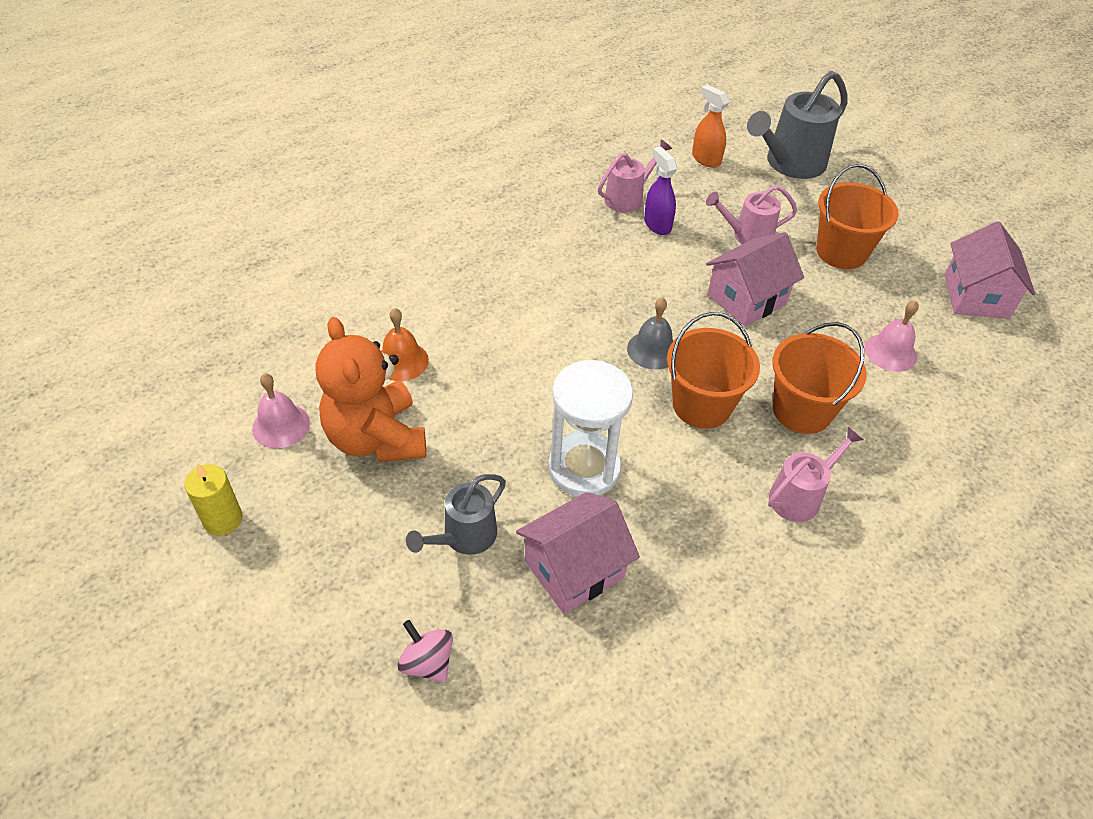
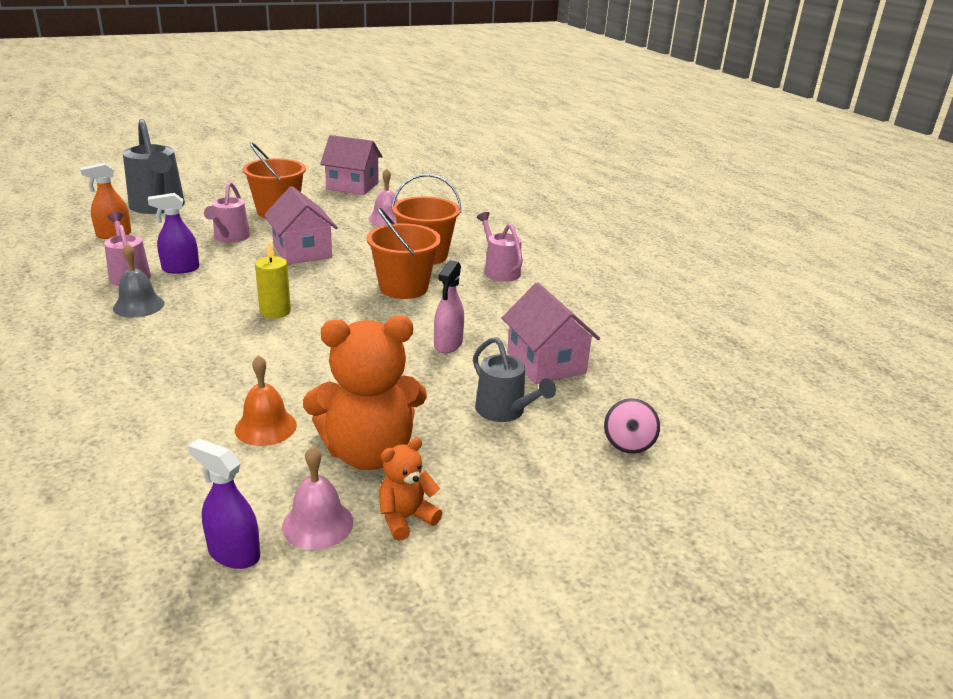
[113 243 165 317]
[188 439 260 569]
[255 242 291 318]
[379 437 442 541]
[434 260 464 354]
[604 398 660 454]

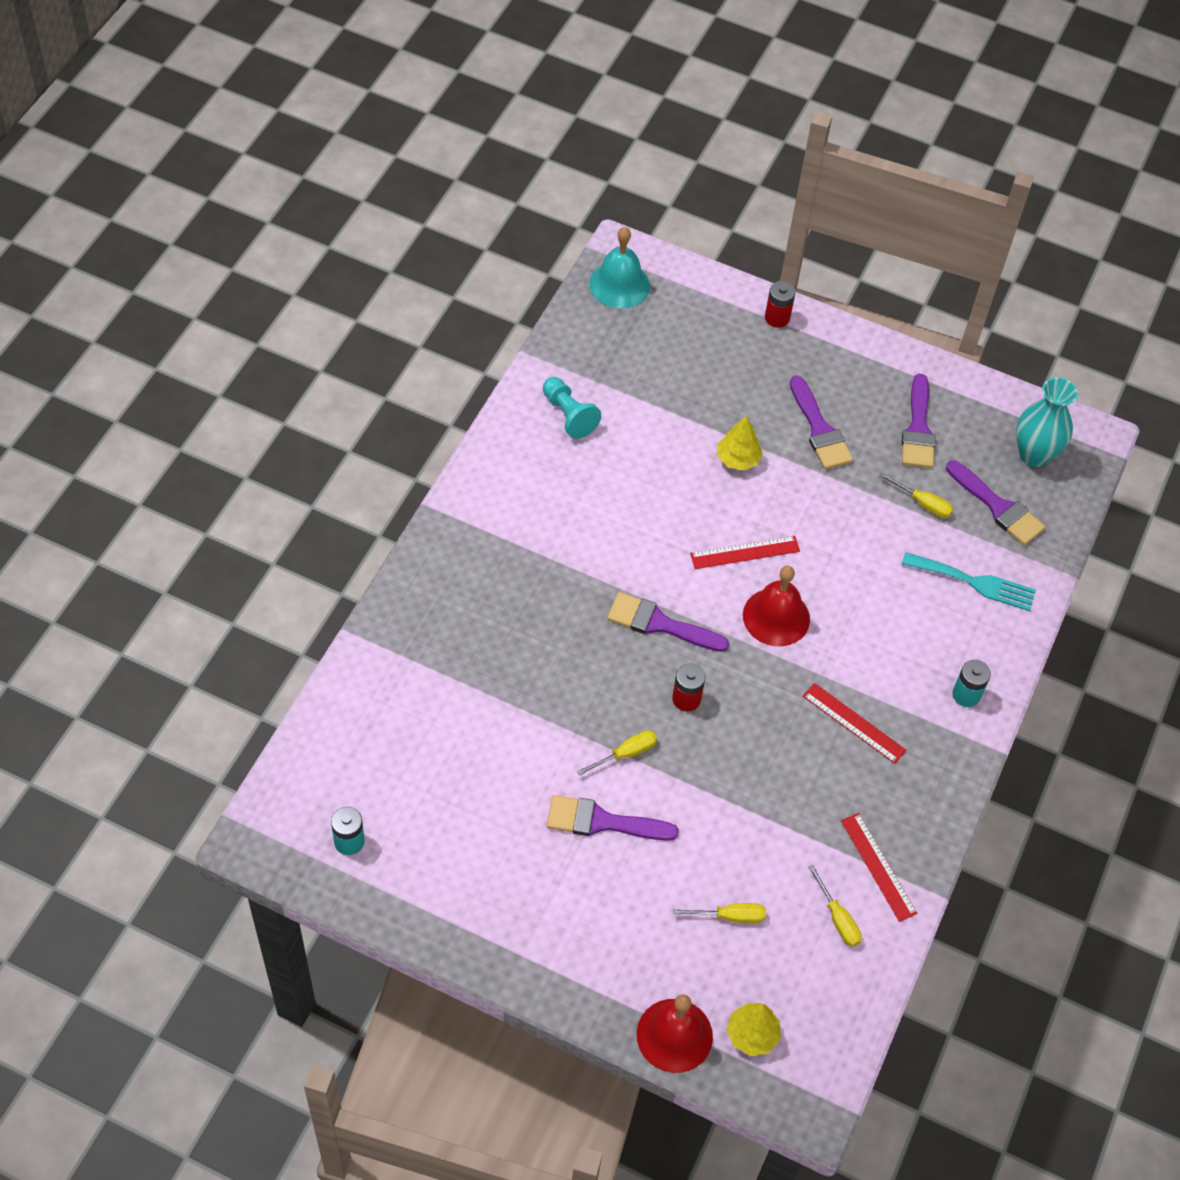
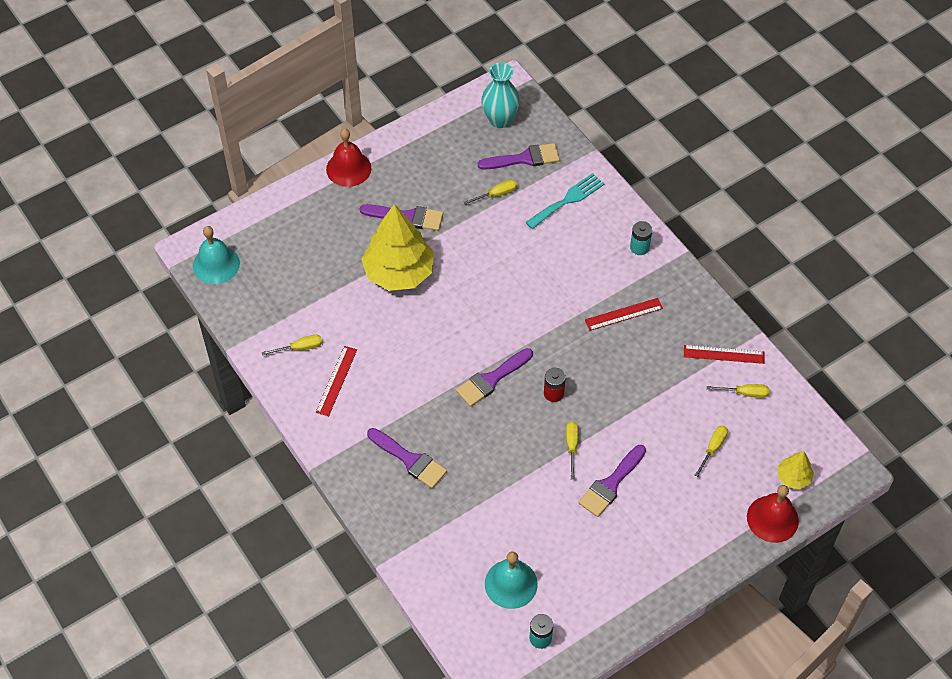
[262 335 322 356]
[316 346 357 416]
[326 128 371 187]
[361 204 434 291]
[367 428 447 489]
[485 551 538 609]
[765 281 796 328] (first image)

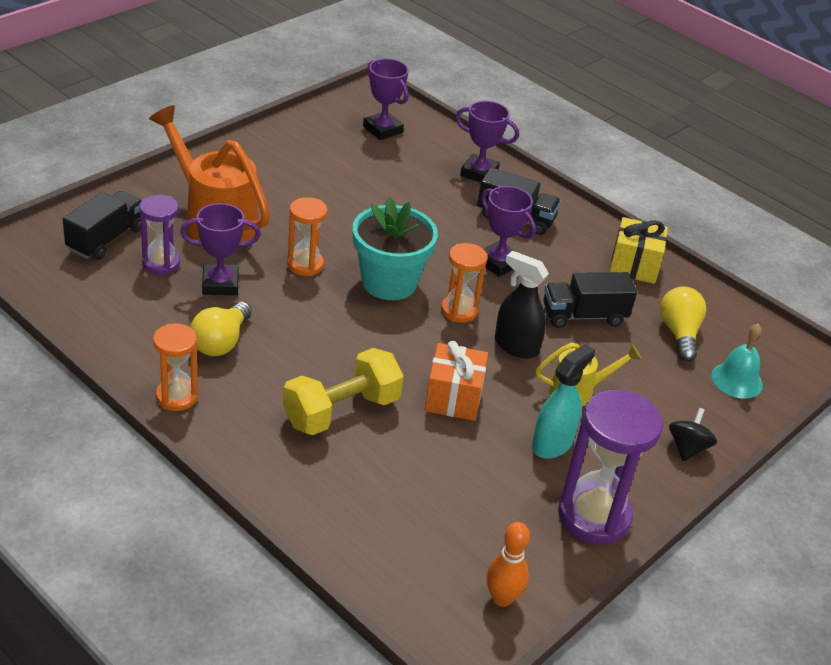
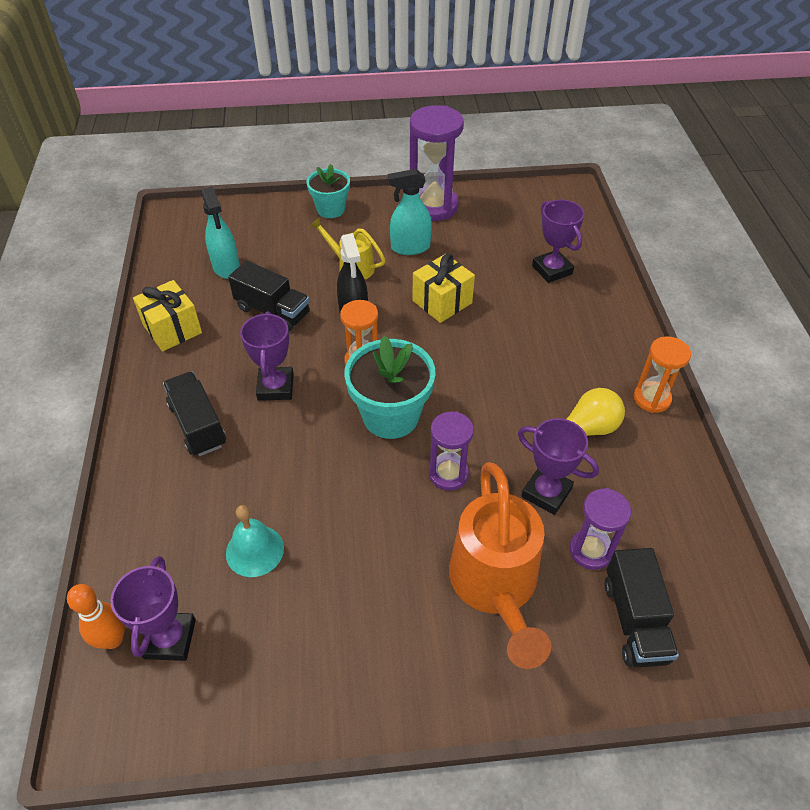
[67 584 125 649]
[202 187 240 279]
[226 505 284 577]
[307 164 350 218]
[412 254 475 323]
[429 411 474 491]
[532 199 584 283]
[604 548 679 667]
[283 348 404 435] (first image)

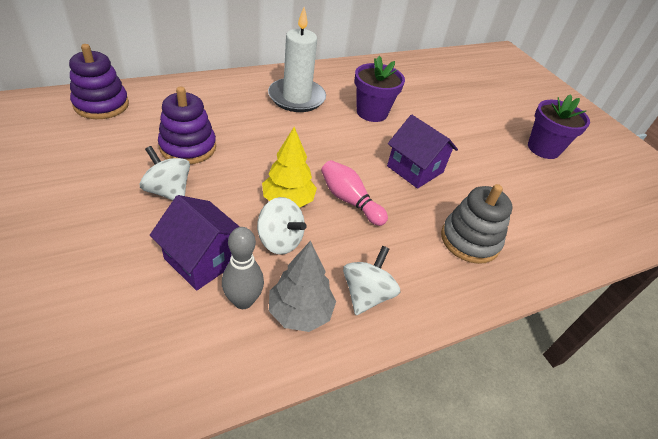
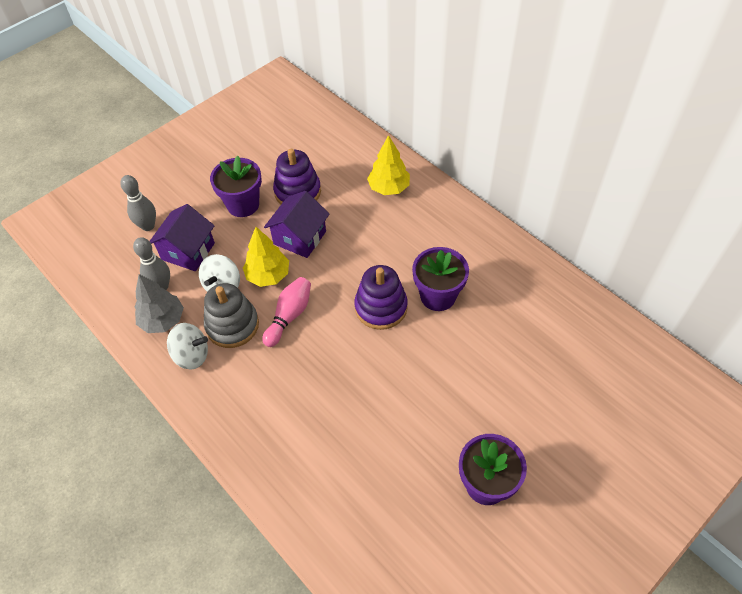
[120 175 156 231]
[204 283 259 348]
[210 156 262 217]
[264 191 330 258]
[354 265 408 330]
[367 135 410 195]
[268 7 326 112] (first image)

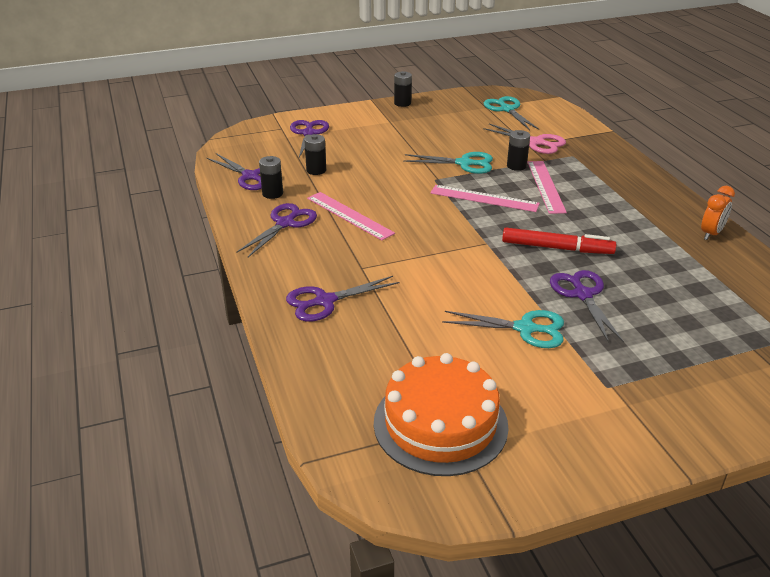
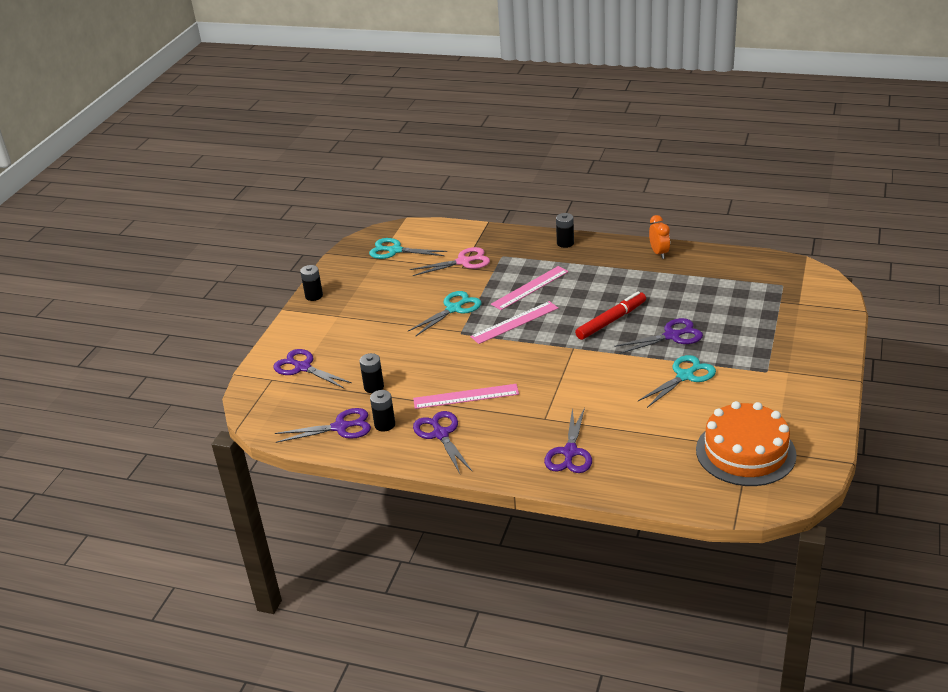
[491 266 569 310]
[556 213 574 248]
[614 318 703 354]

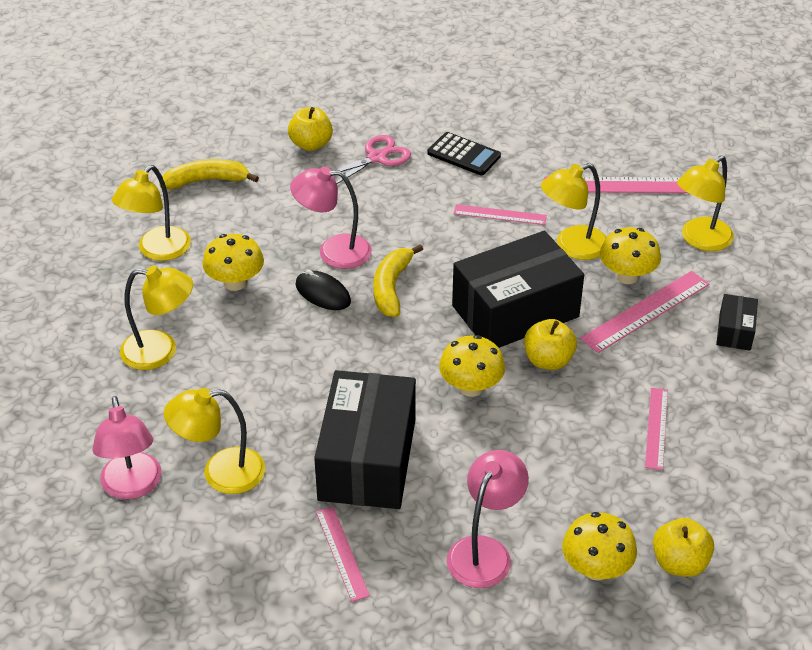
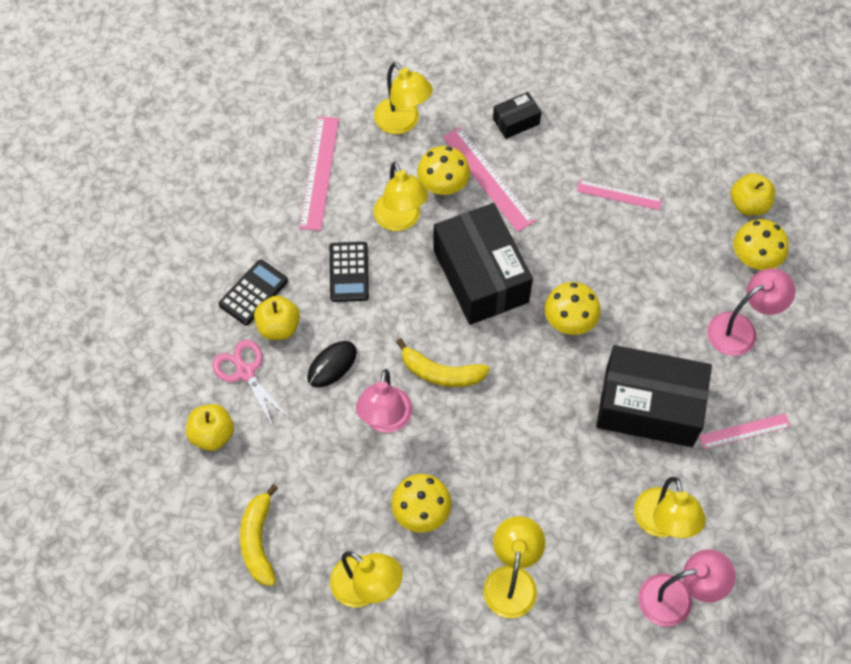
[254 295 300 340]
[307 341 357 388]
[330 242 369 302]
[493 92 541 139]
[707 268 795 356]

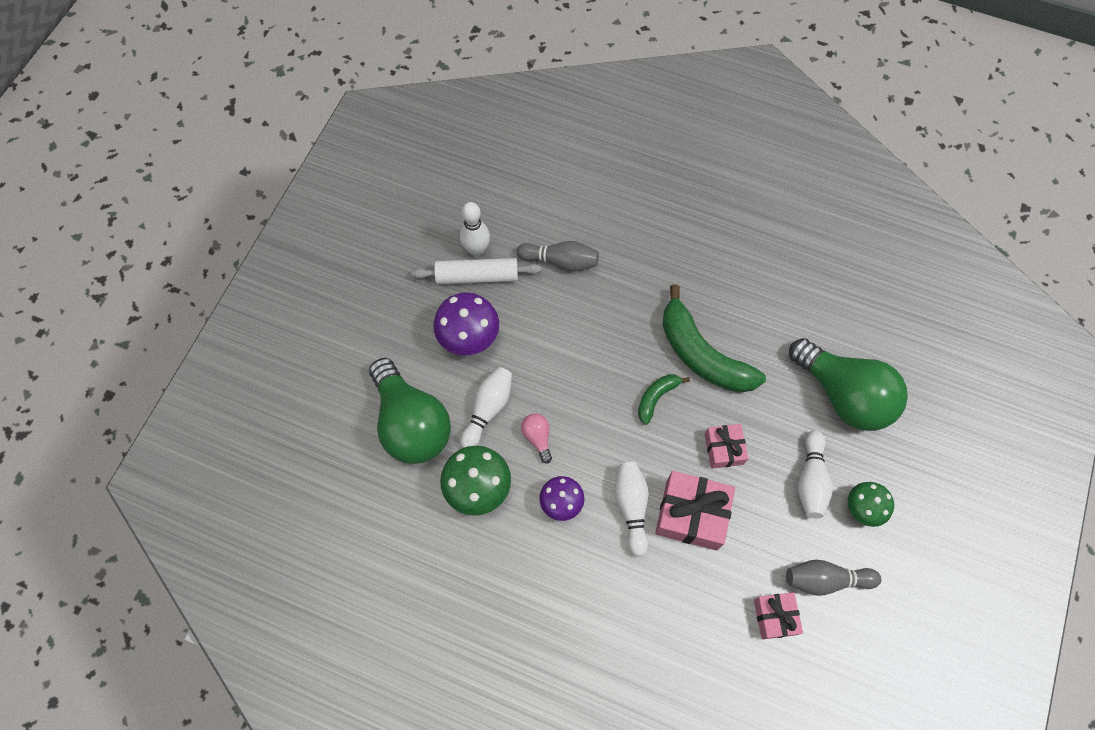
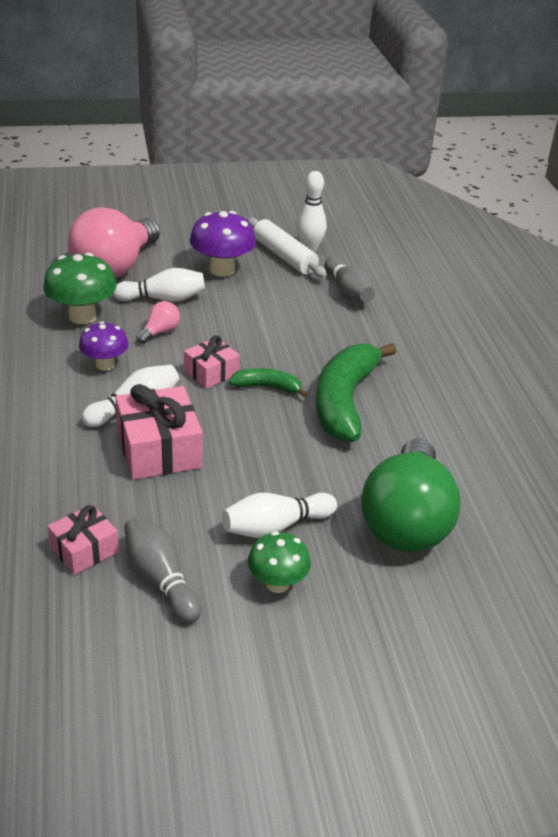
[68 207 160 278]
[184 335 239 389]

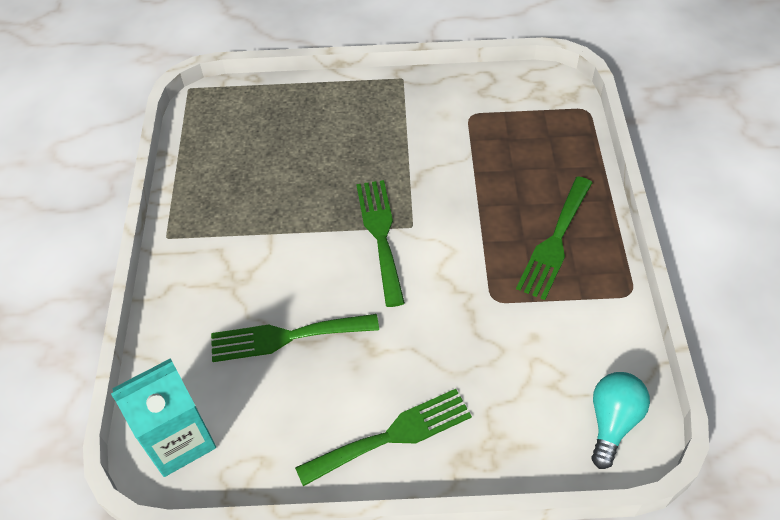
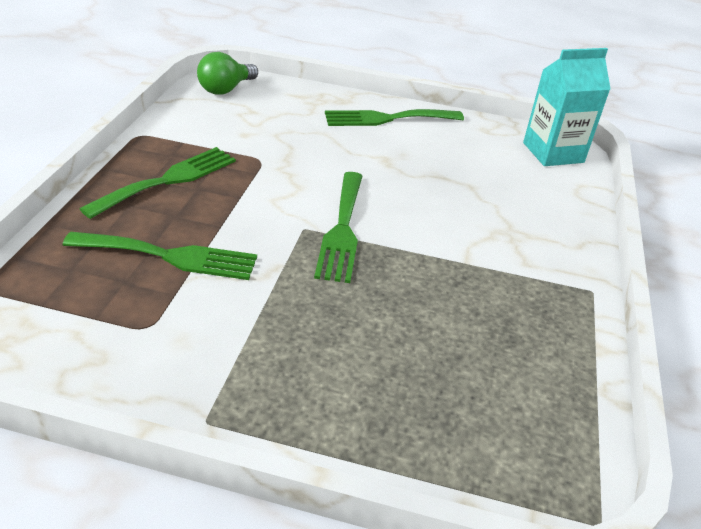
[63 232 257 280]
[197 52 258 95]

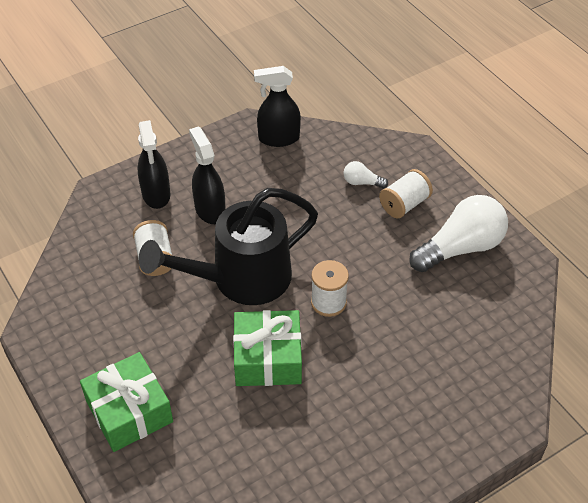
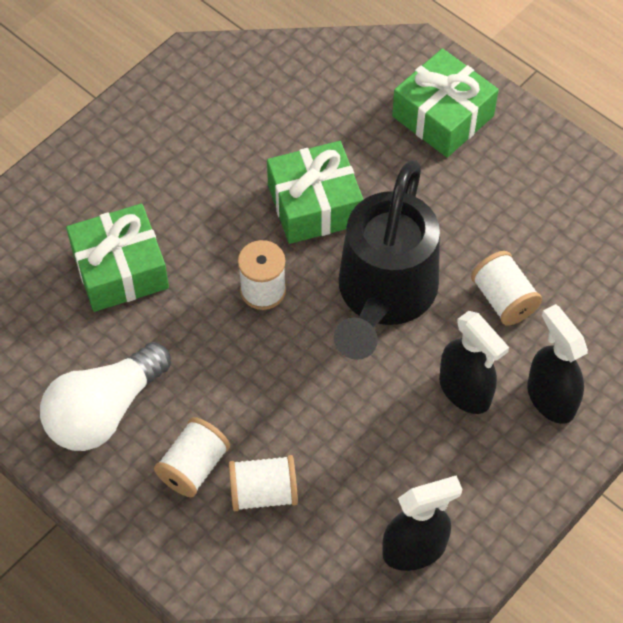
[66 204 169 312]
[229 455 298 511]
[334 160 440 360]

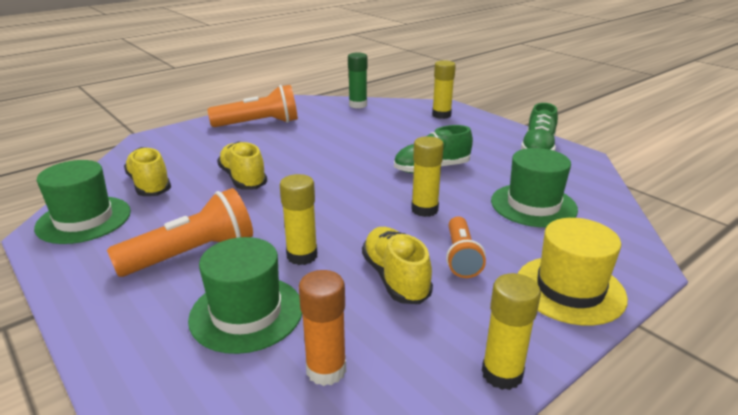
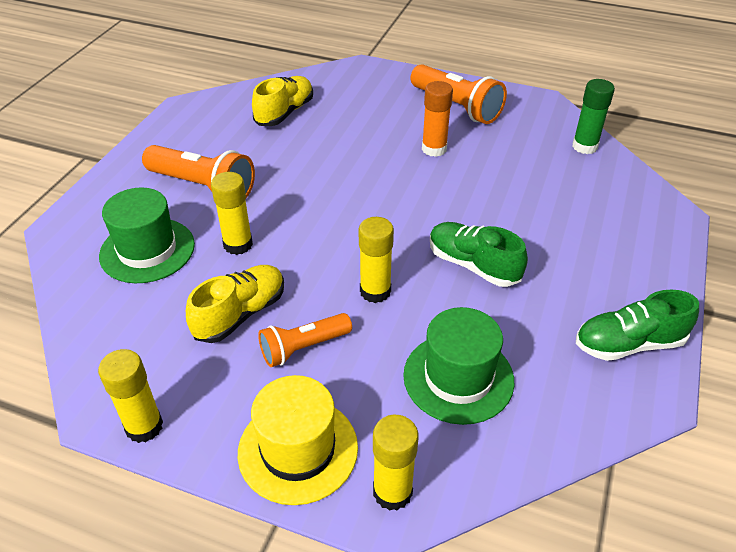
[373 415 419 511]
[422 81 453 157]
[34 160 131 244] (first image)
[217 142 267 190] (first image)

